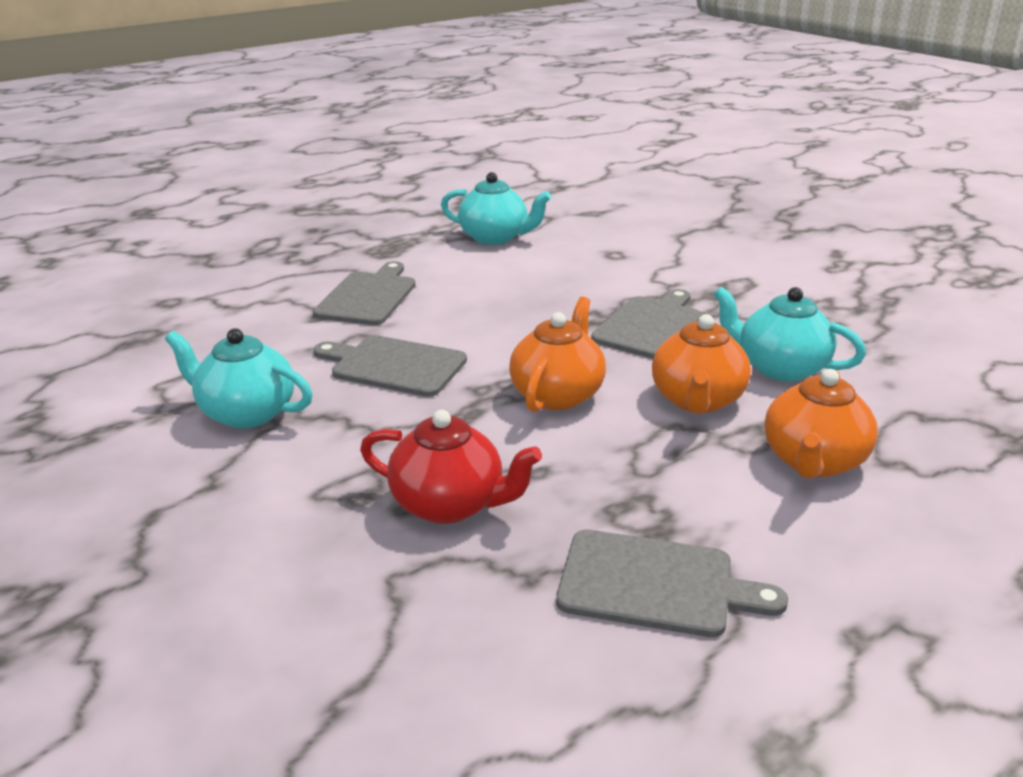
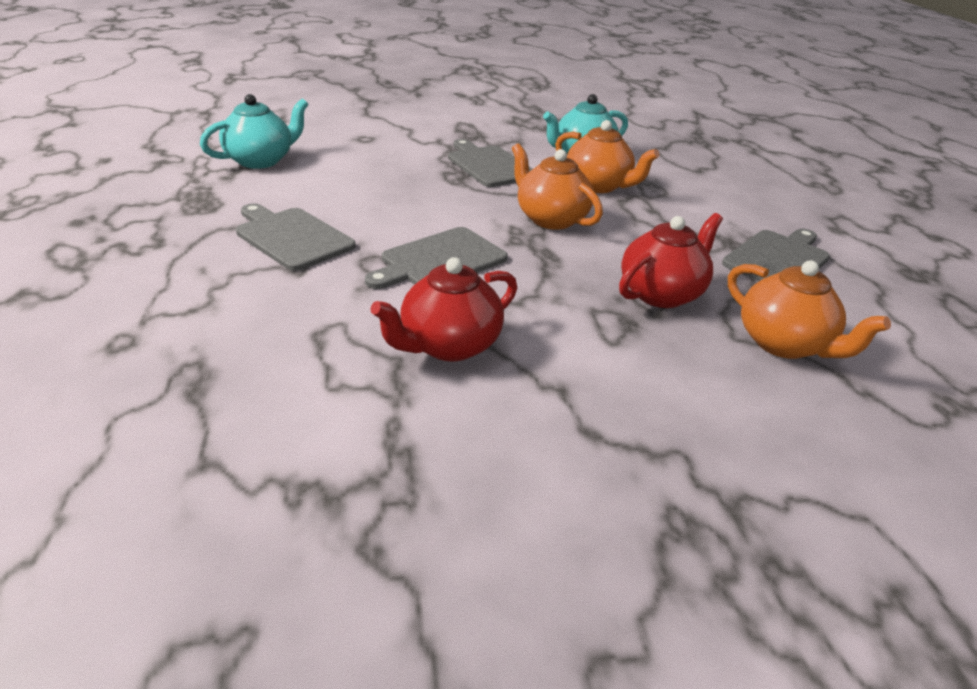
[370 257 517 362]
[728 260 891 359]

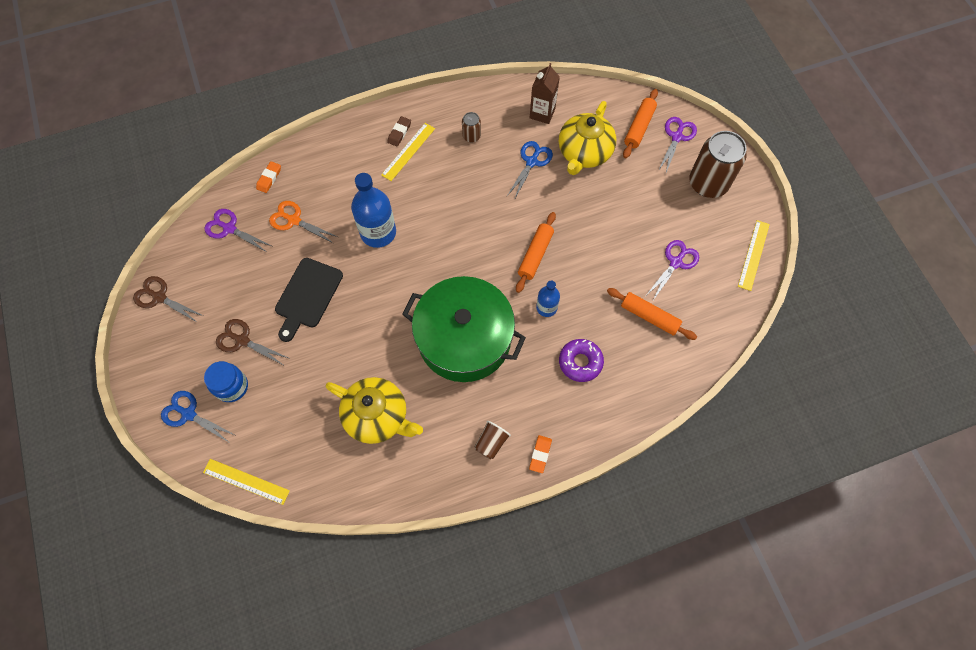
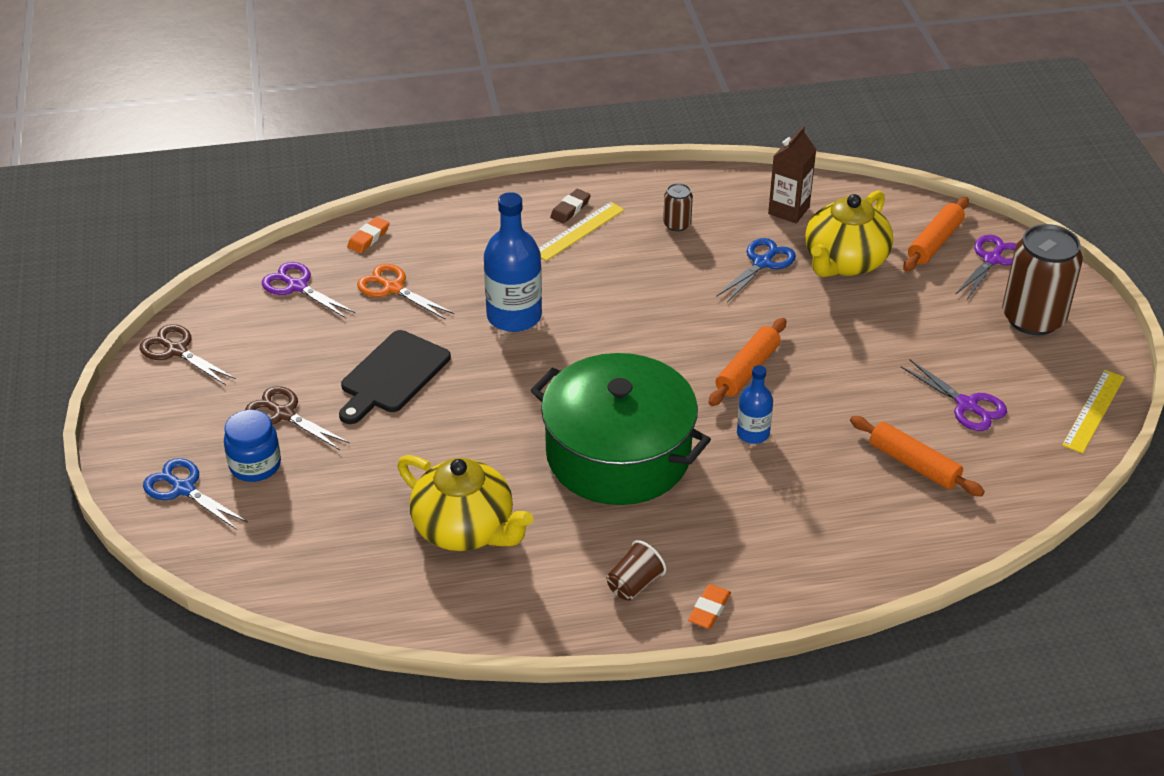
[901 359 1007 431]
[203 459 290 505] (first image)
[559 339 604 382] (first image)

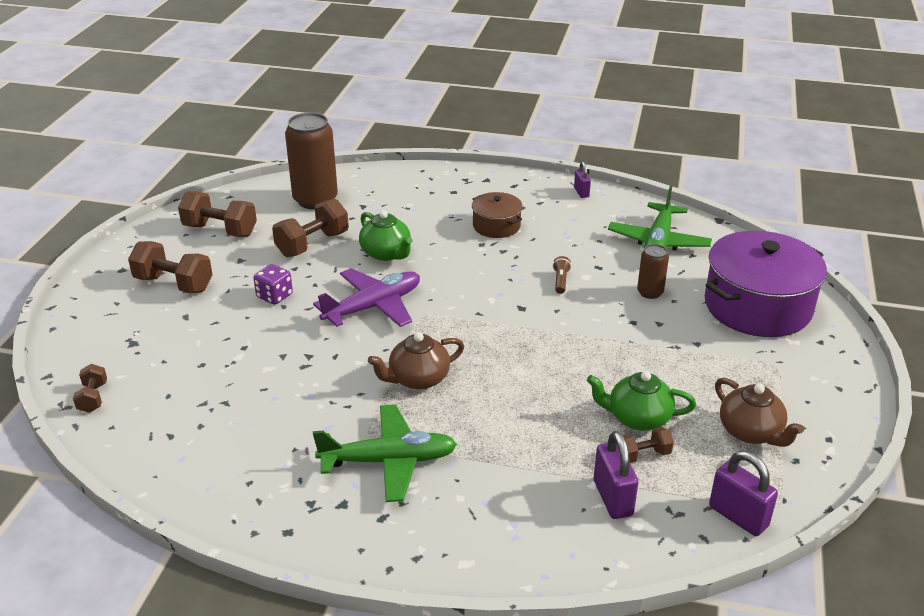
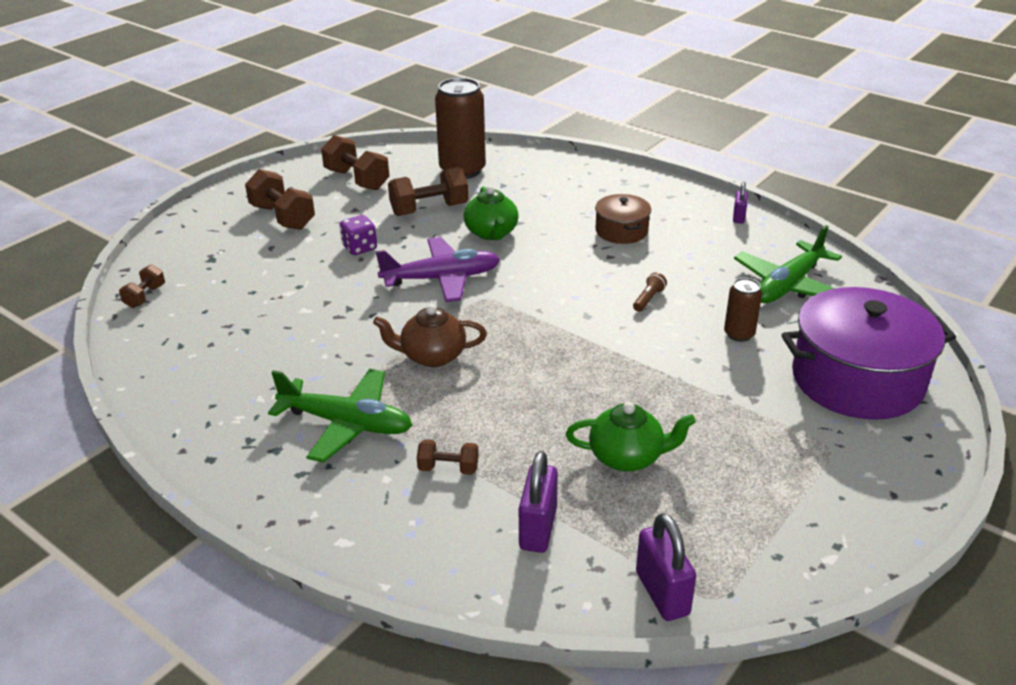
[417 439 479 475]
[566 402 696 471]
[715 378 804 447] (first image)

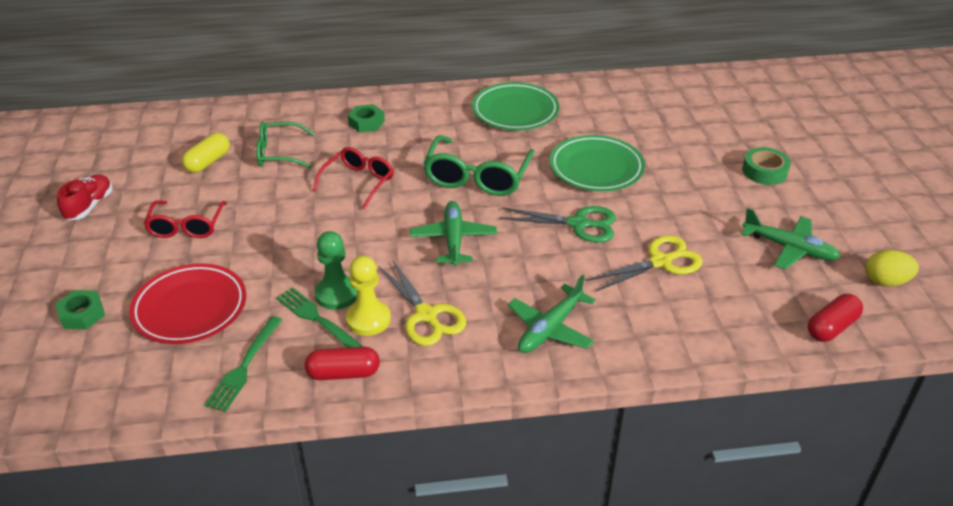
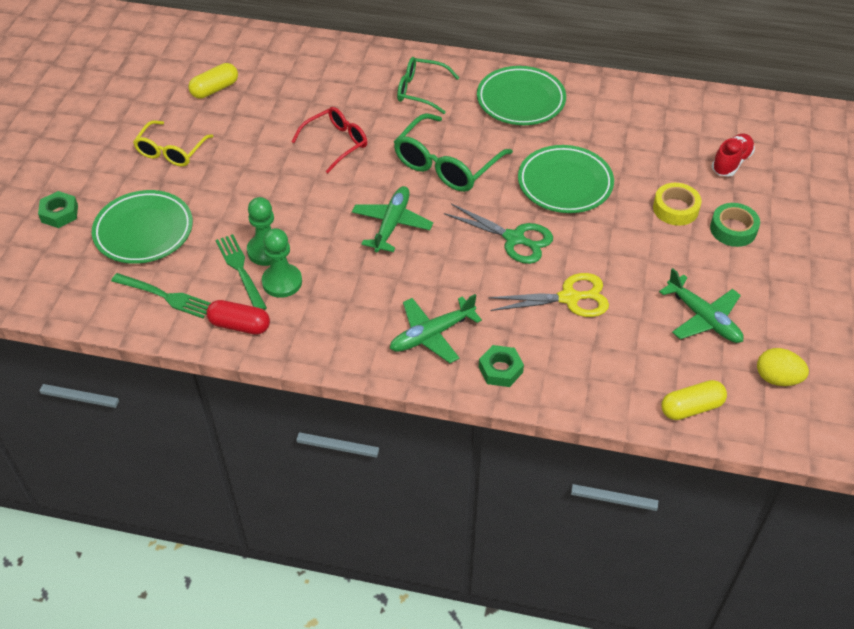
[92 190 193 264]
[111 273 211 318]
[133 120 214 167]
[262 228 302 298]
[397 57 459 114]
[479 345 524 387]
[653 183 701 226]
[661 380 727 420]
[712 134 755 177]
[379 259 467 346] (first image)

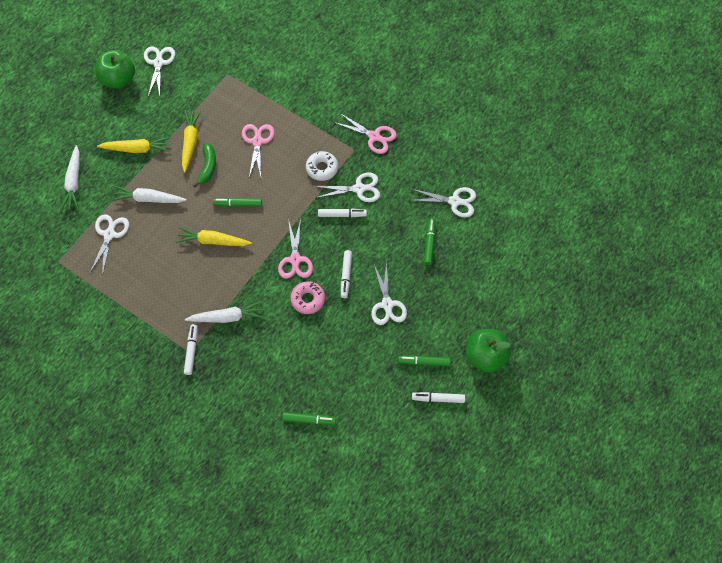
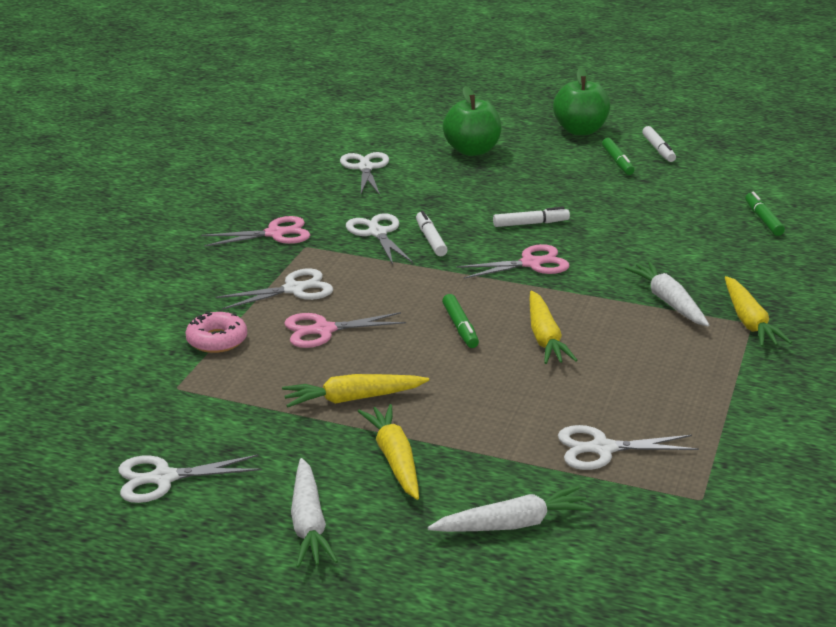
[185 312 247 353]
[201 216 310 247]
[216 268 333 310]
[291 458 338 567]
[443 86 501 156]
[725 276 792 347]
[193 143 216 187] (first image)
[306 151 338 181] (first image)
[424 218 435 265] (first image)

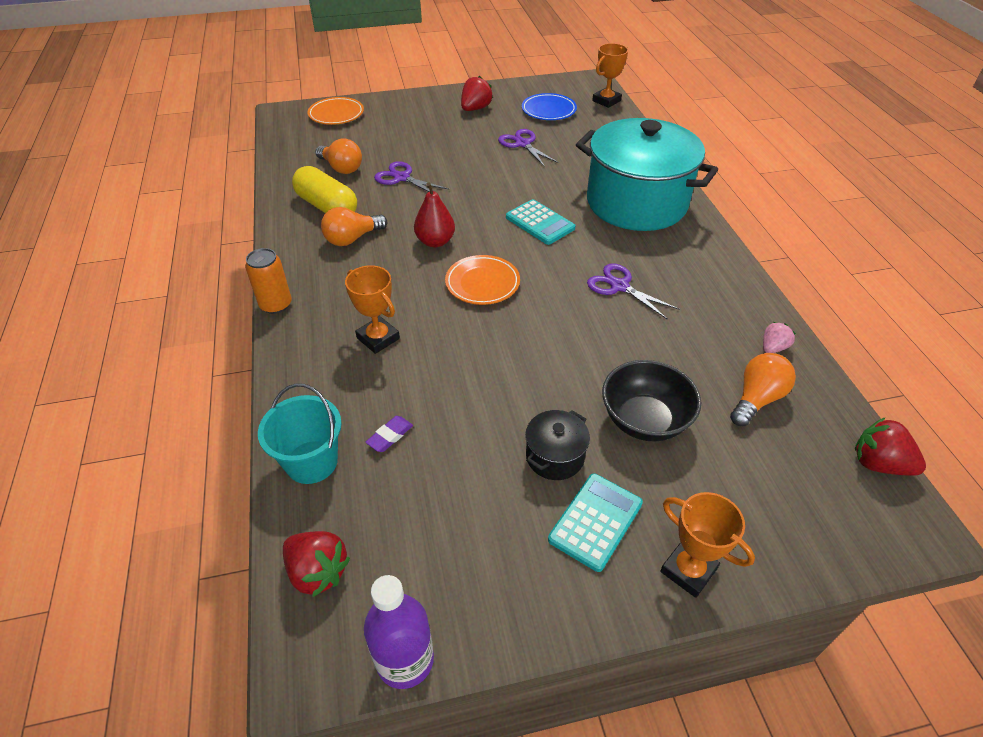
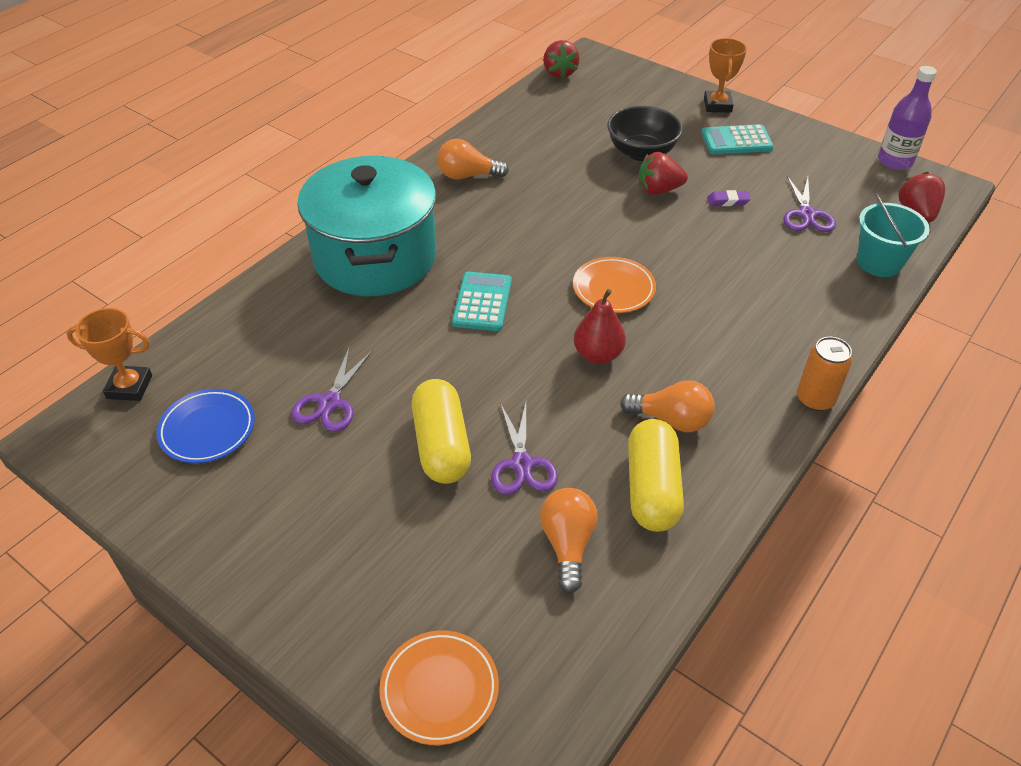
[412 379 471 484]
[437 139 509 179]
[639 152 688 195]
[707 190 751 206]
[783 176 836 232]
[345 265 400 354] (first image)
[525 410 590 480] (first image)
[763 322 796 353] (first image)

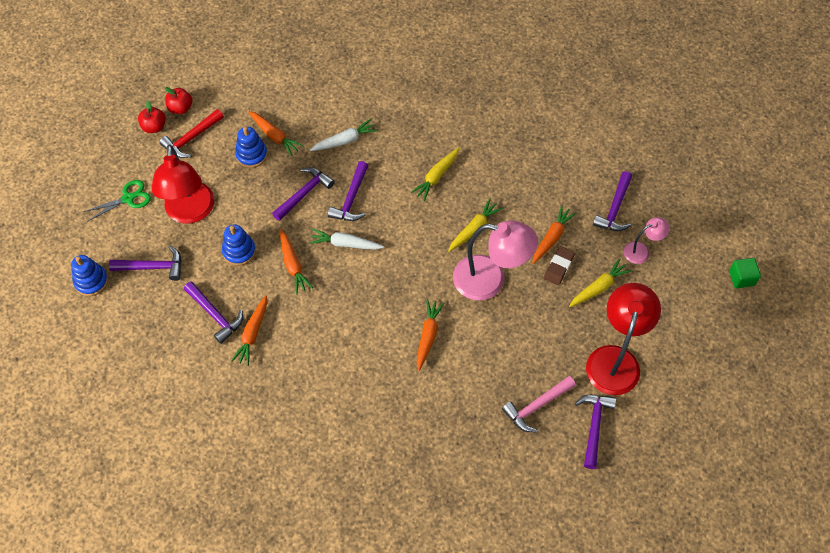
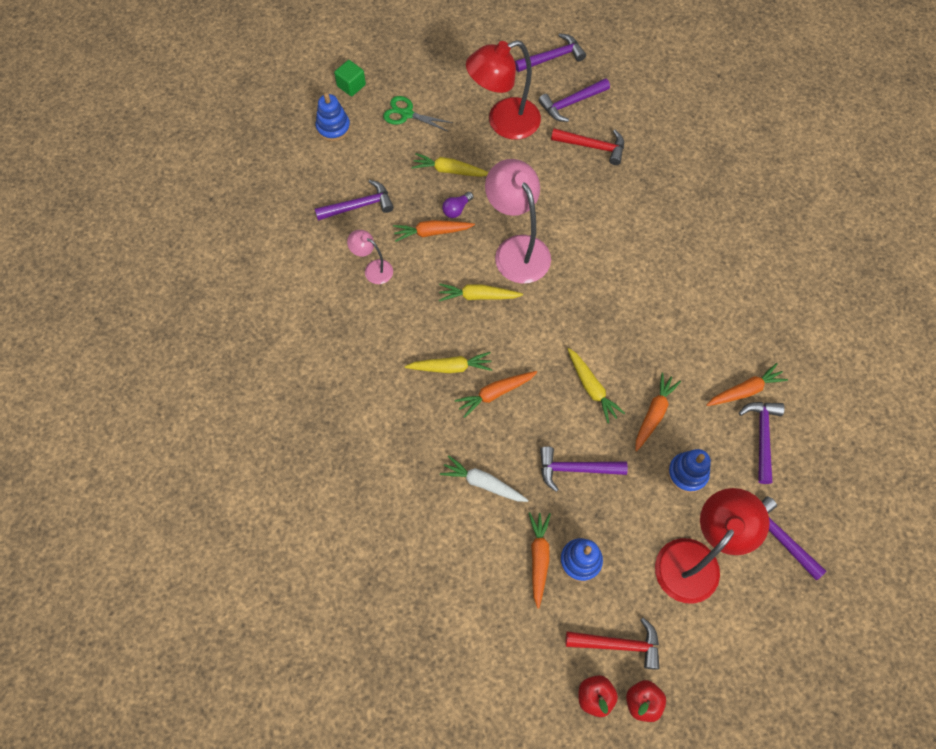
[316 93 351 141]
[347 230 393 284]
[383 96 453 132]
[442 192 473 218]
[455 371 537 418]
[515 33 586 72]
[551 128 624 165]
[568 348 625 423]

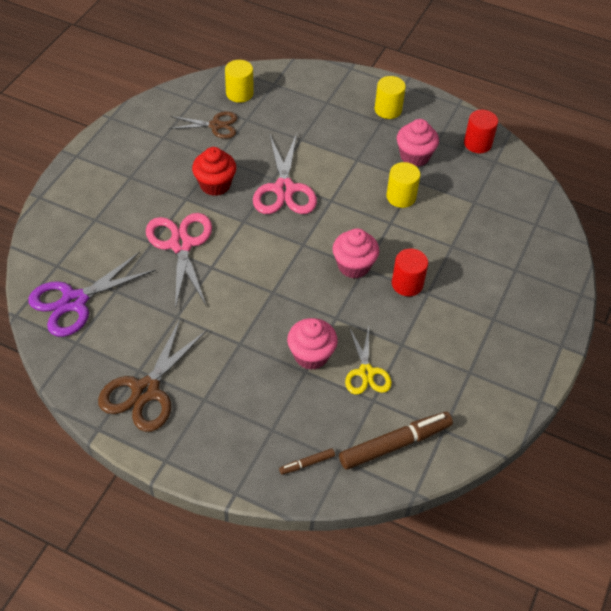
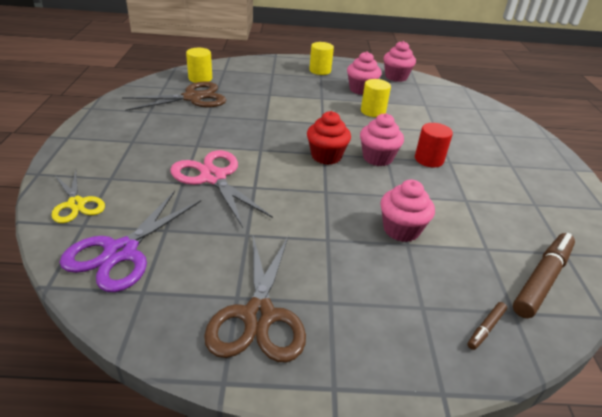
[51 170 105 223]
[122 81 226 111]
[307 111 351 165]
[384 41 416 82]
[253 133 317 214] (first image)

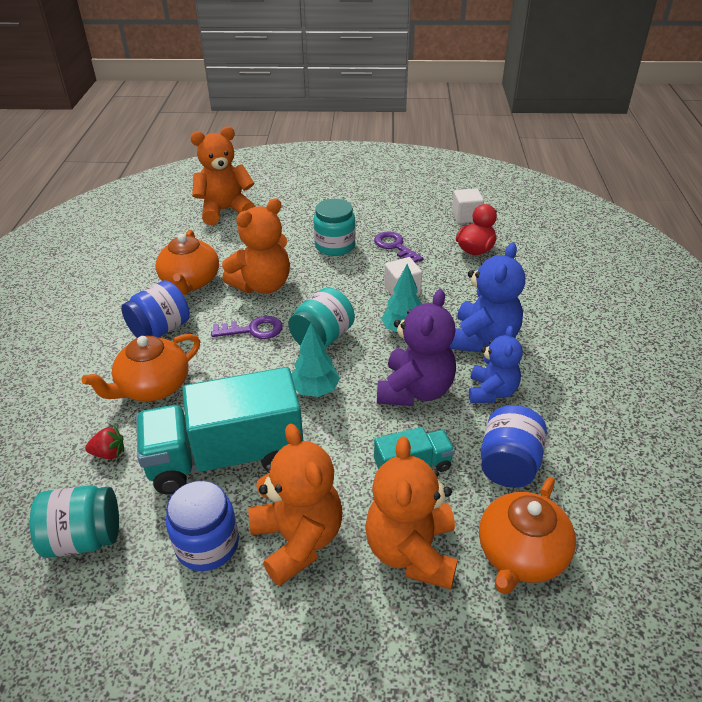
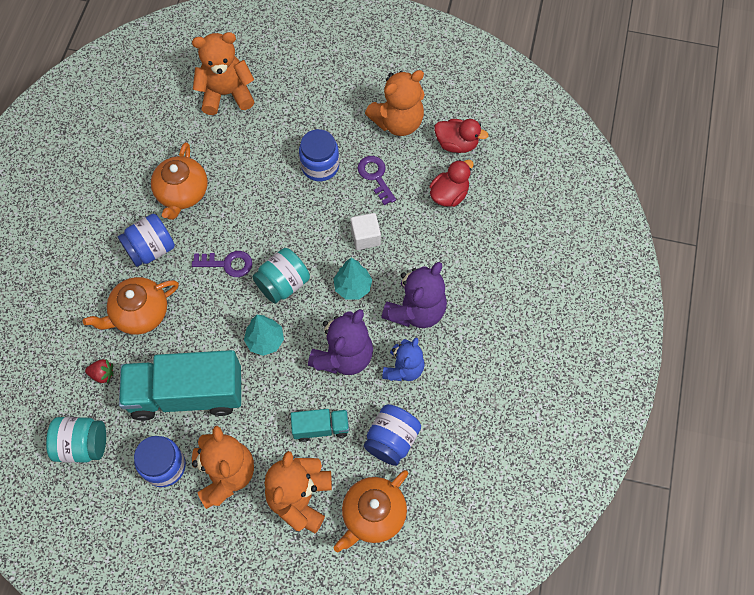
[299 129 339 181]
[365 70 425 136]
[381 262 447 328]
[434 119 488 153]

